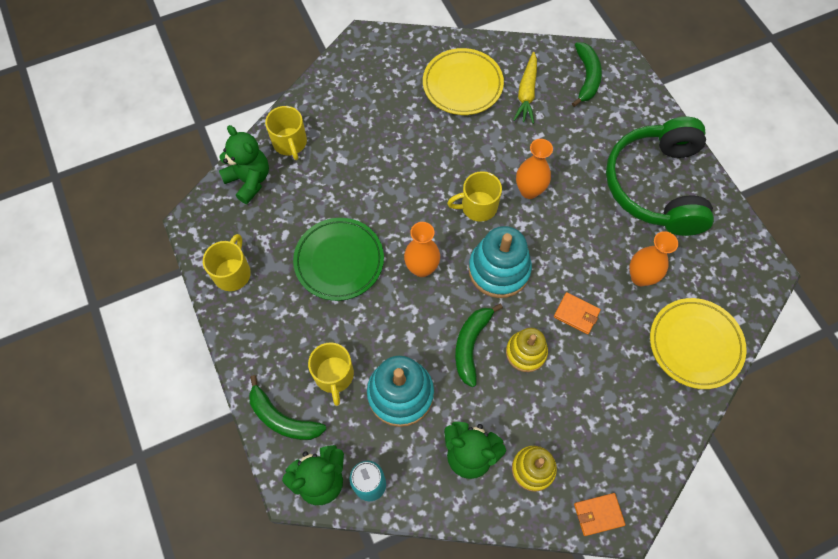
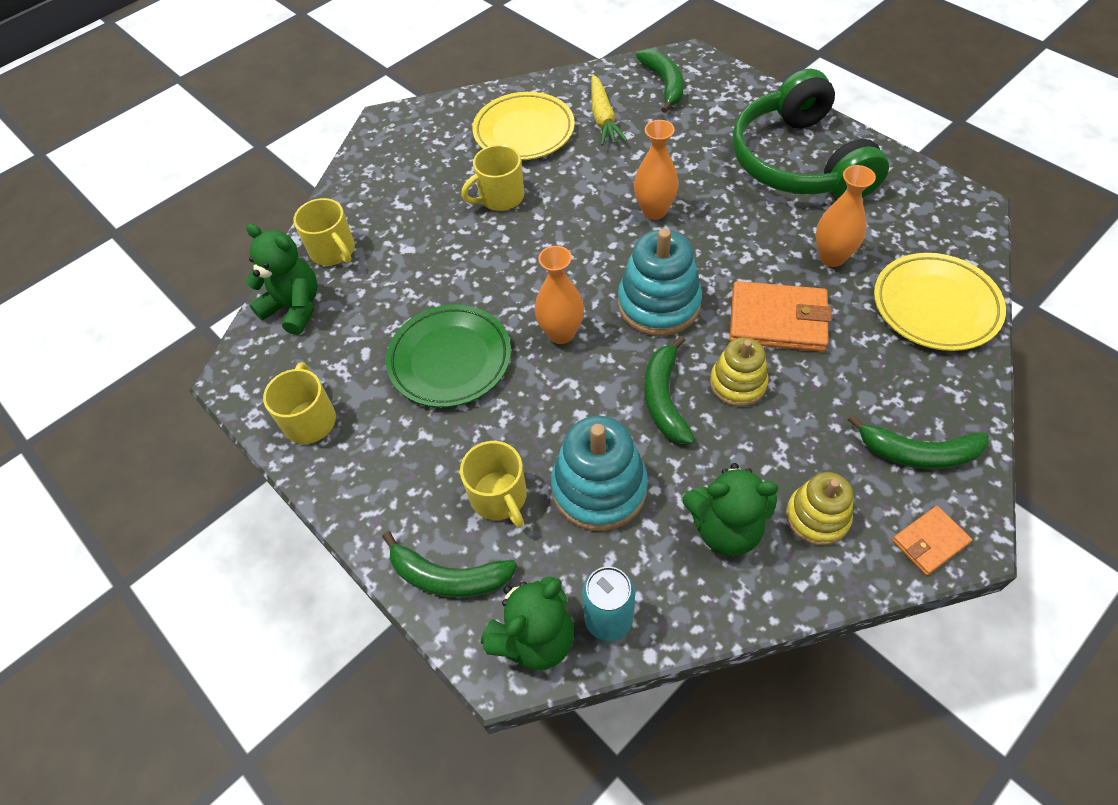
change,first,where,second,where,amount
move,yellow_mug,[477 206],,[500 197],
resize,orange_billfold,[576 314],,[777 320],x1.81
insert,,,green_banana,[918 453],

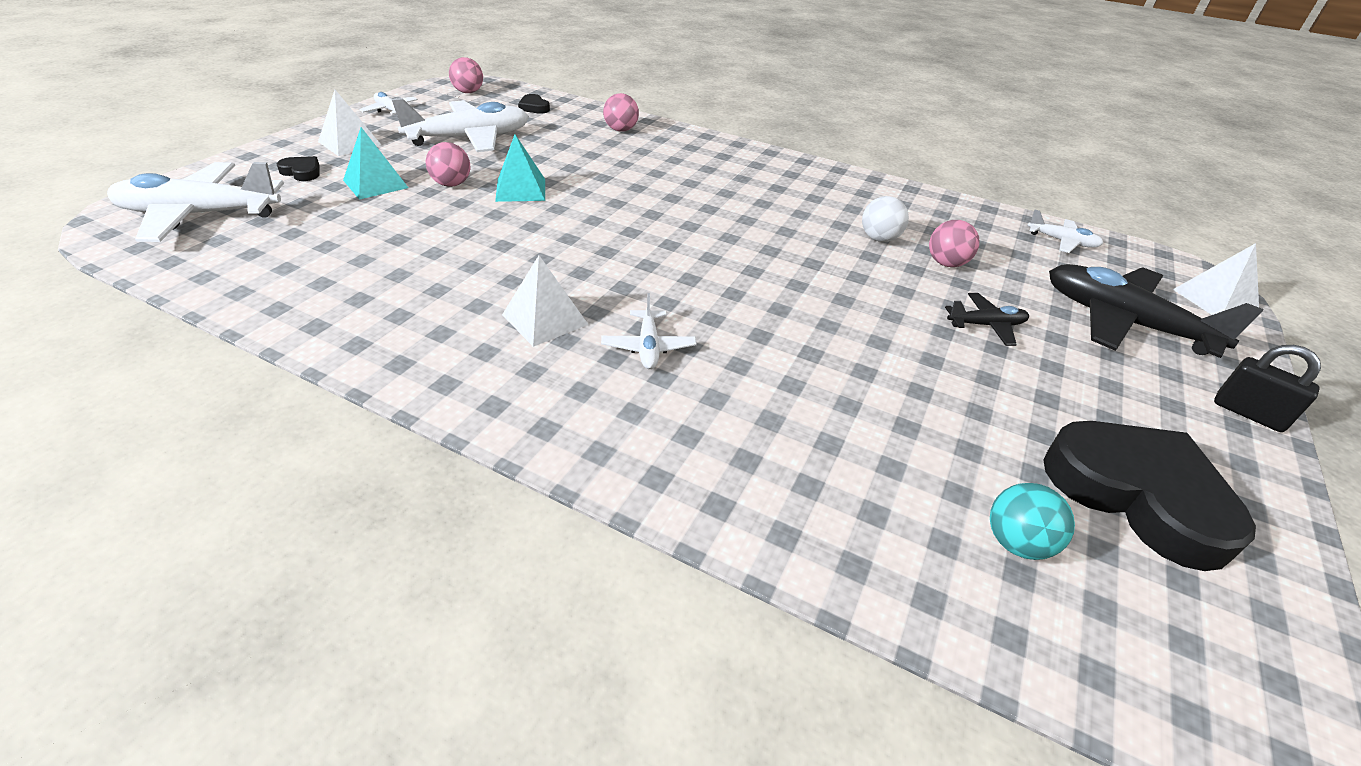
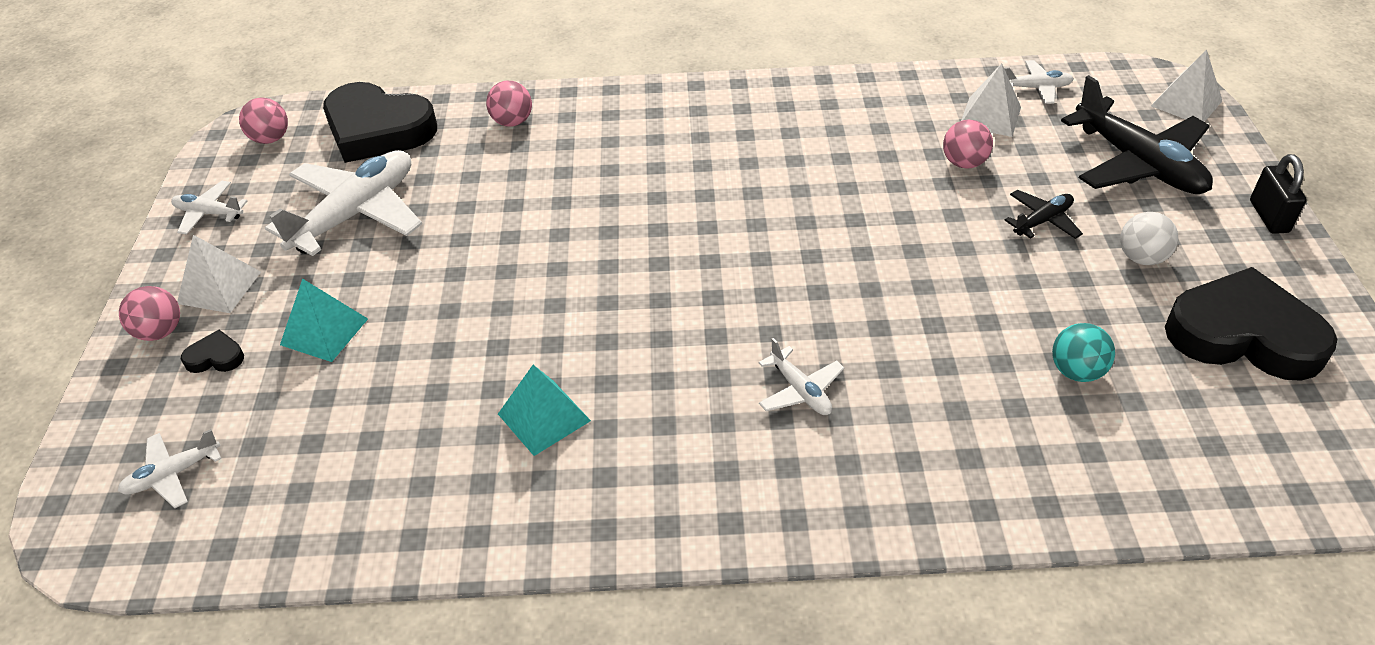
change,first,where,second,where,amount
resize,pure_white_aeroplane,[200 215],,[173 474],x0.48
move,pink_play_ball,[451 184],,[160 332],
move,turquoise_solid_pyramid,[521 190],,[544 417],
move,pure_white_solid_pyramid,[545 319],,[990 116],
resize,ebony_love_heart,[534 107],,[378 130],x2.50
move,pure_white_play_ball,[879 239],,[1141 258],
move,turquoise_play_ball,[1016 543],,[1076 371],
rotate,ebony_aeroplane,[1123 322],,[1137 163],135 degrees counterclockwise
rotate,ebony_padlock,[1248 413],,[1269 216],75 degrees clockwise

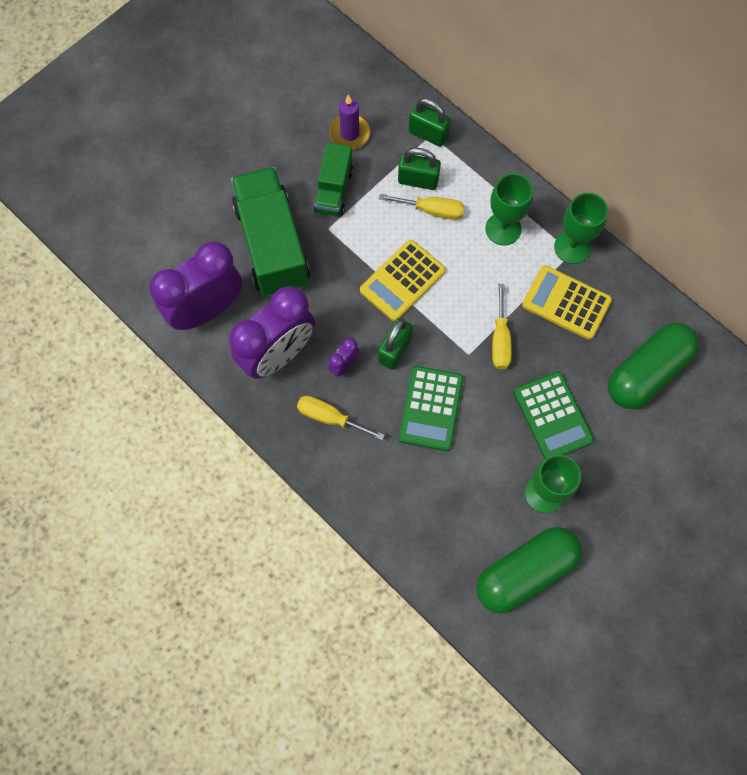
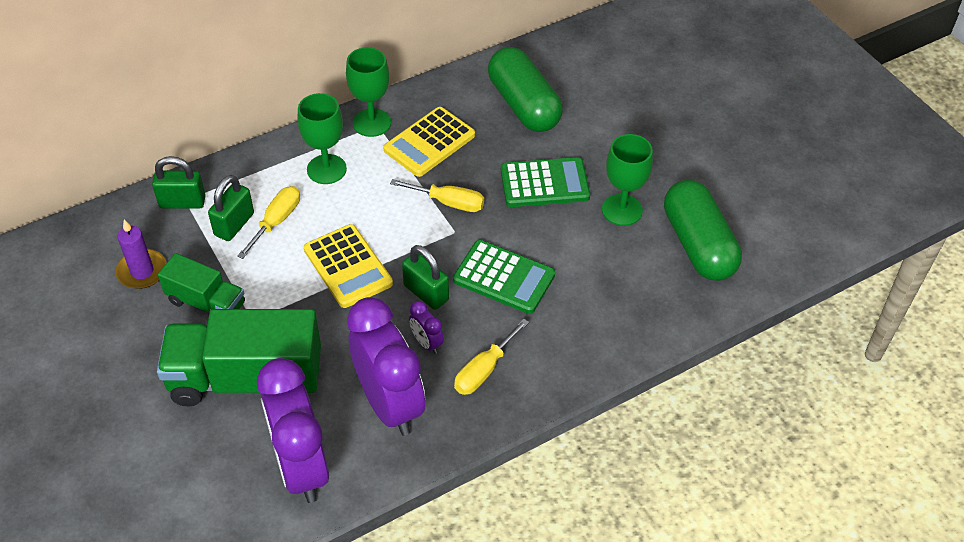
change,first,where,second,where,amount
rotate,green_padlock,[428 134],,[182 202],45 degrees clockwise

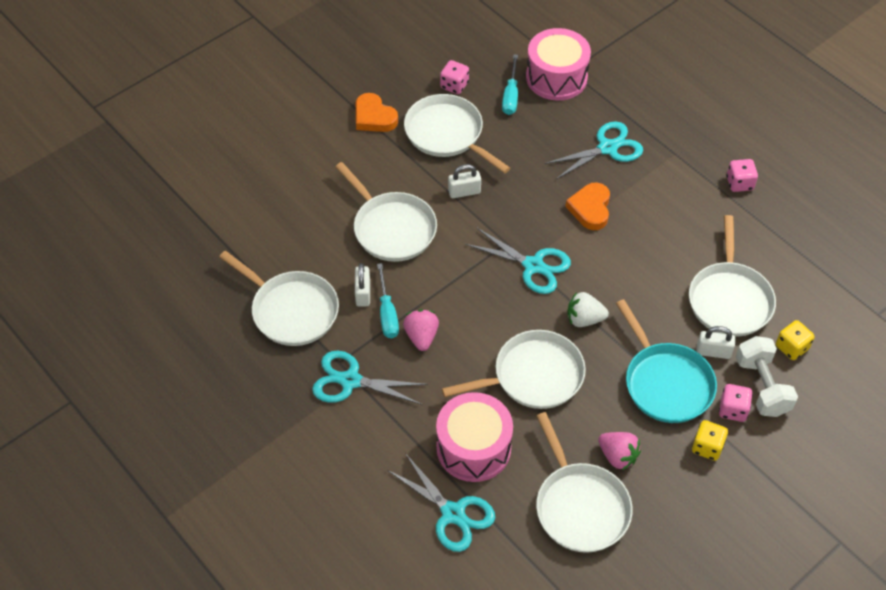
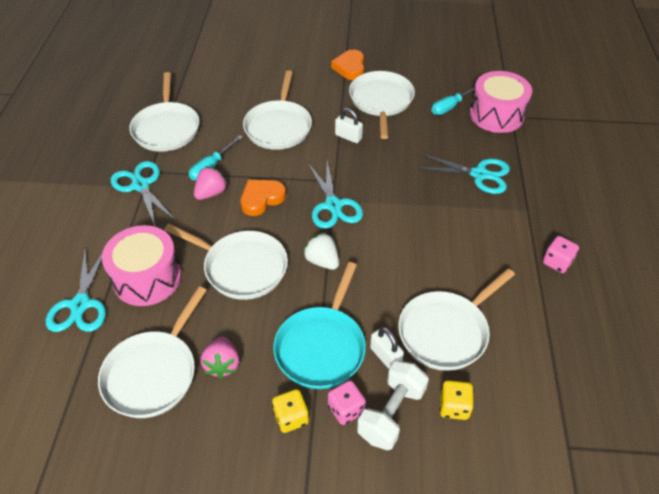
change,first,where,second,where,amount
delete,pure_white_padlock,[363 293],,,
delete,pink_die,[454 85],,,
move,orange_love_heart,[590 209],,[261 199],

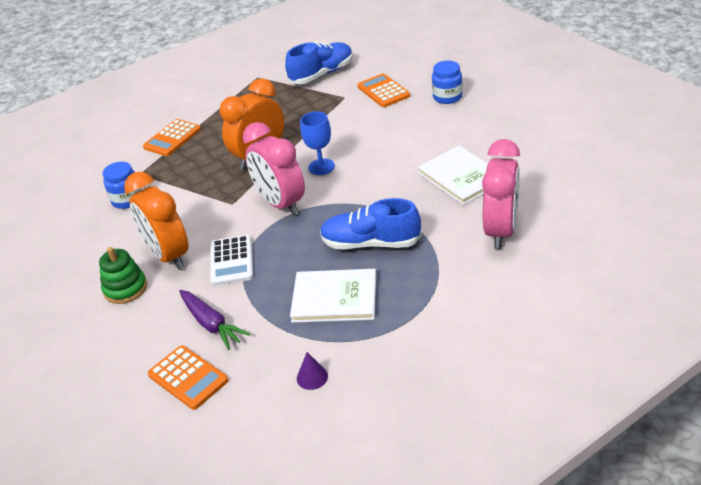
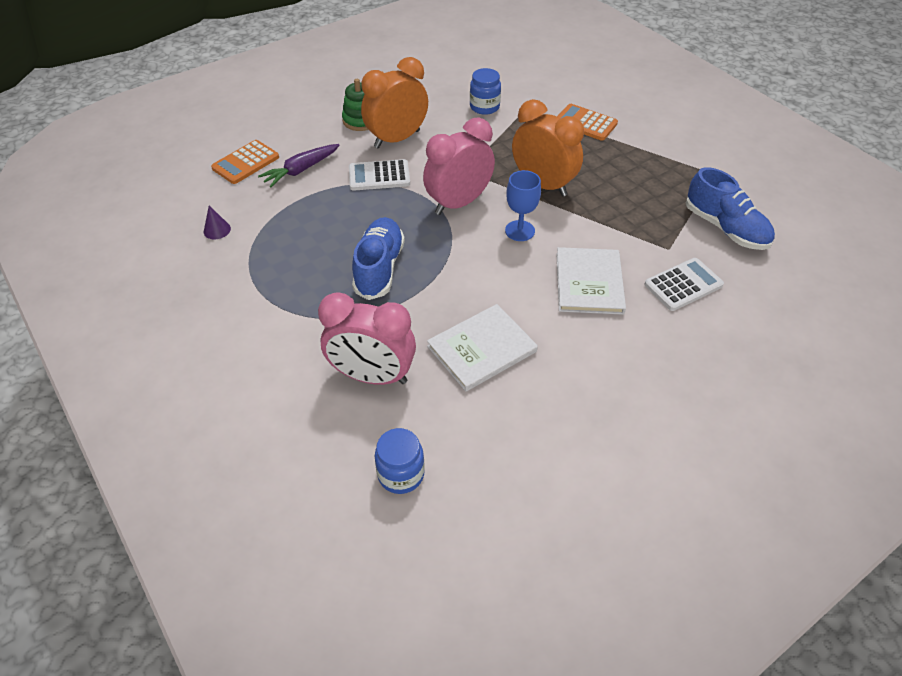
change,first,where,second,where,amount
move,pure_white_hardback,[334 298],,[589 283],
recolor,orange_calculator,[383 91],pure_white_calculator,[683 285],
move,royal_blue_jam_jar,[447 97],,[401 474],

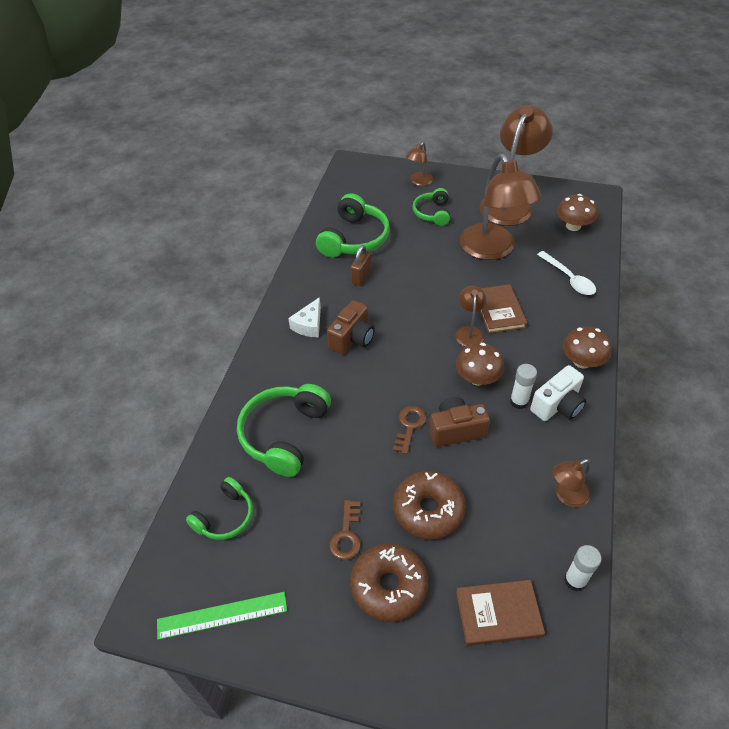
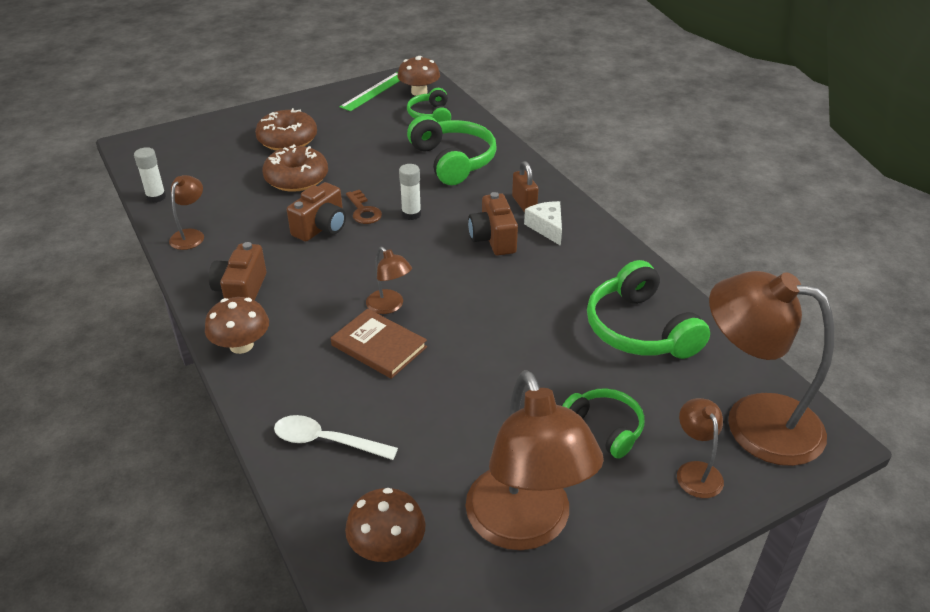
change,first,where,second,where,amount
delete,dark_brown_key,[346 535],,,
move,dark_brown_padlock,[361 276],,[524 204],
move,dark_brown_toadstool,[477 378],,[419 92],
delete,dark_brown_hardback,[498 613],,,
move,dark_brown_reading_lamp,[492 250],,[754 422],
move,pure_white_glue,[519 401],,[411 214],
recolor,pure_white_camera,[557 405],dark_brown_camera,[241 291],

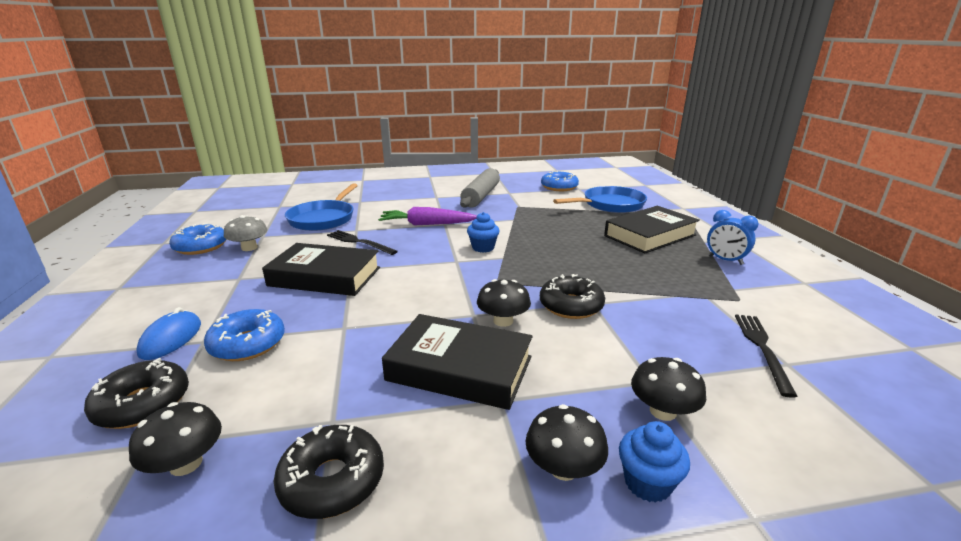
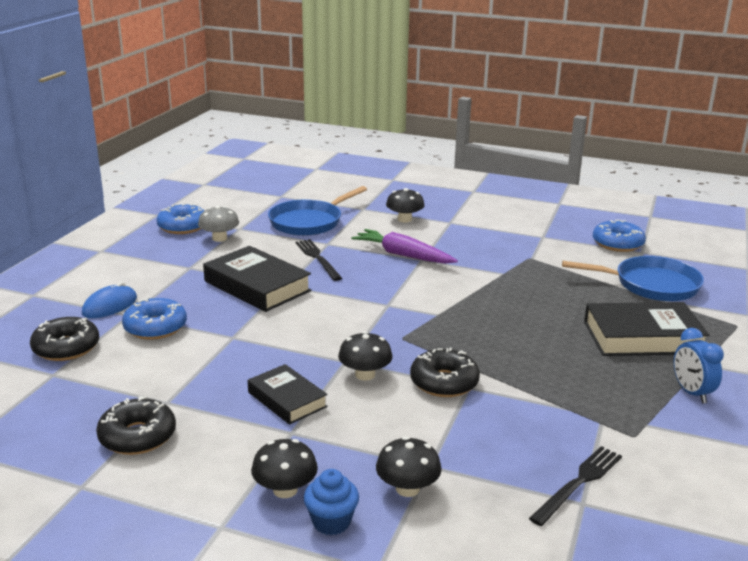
change,first,where,second,where,amount
move,ebony_toadstool,[186 464],,[404 219],
resize,ebony_hardback,[460 368],,[287 399],x0.62
delete,grey_rolling_pin,[481 196],,,
delete,royal_blue_cupcake,[483 248],,,

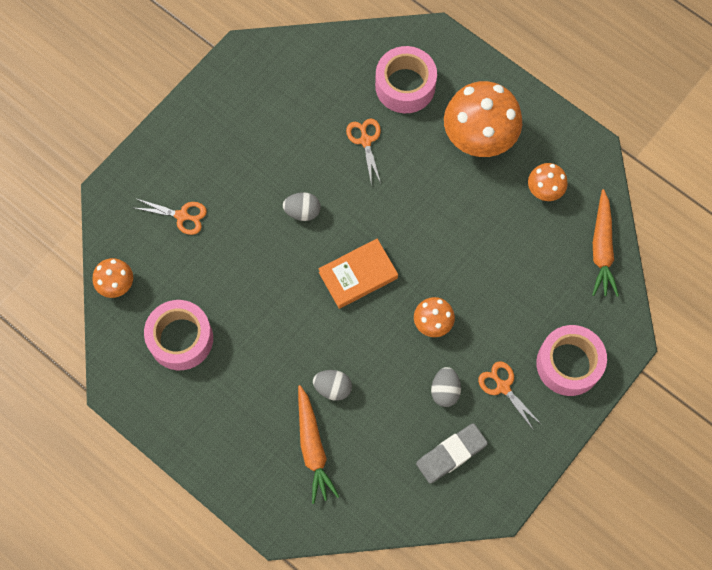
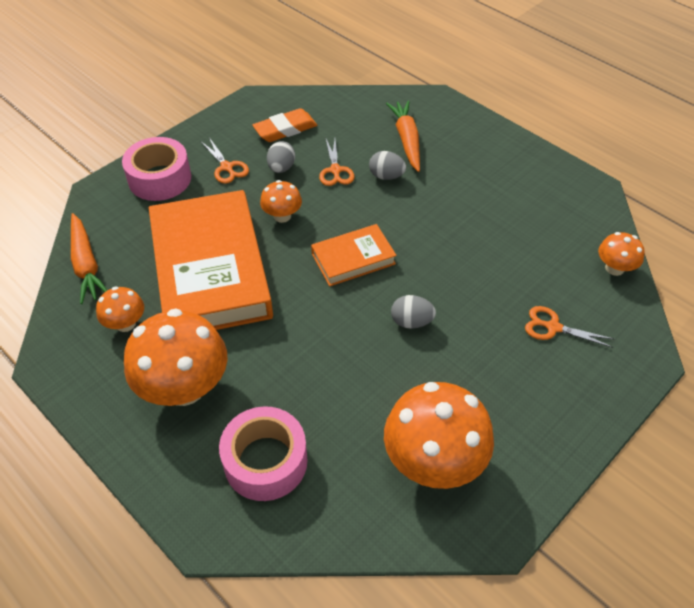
change,first,where,second,where,amount
delete,pink_tape,[181 339],,,
move,orange_scissors,[365 141],,[335 170],
recolor,grey_eraser,[451 454],orange_eraser,[285 129],
rotate,orange_carrot,[601 248],,[86 264],150 degrees clockwise
insert,,,orange_hardback,[211 270],
insert,,,orange_toadstool,[433 461],

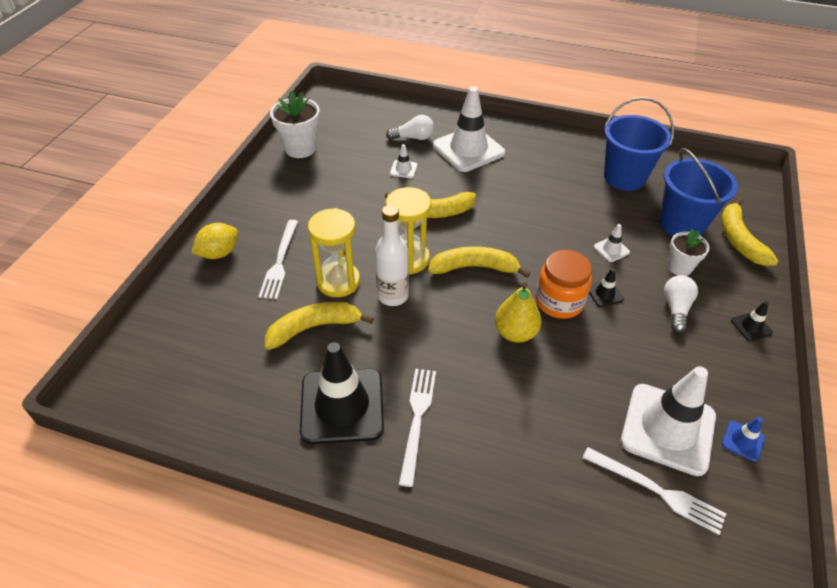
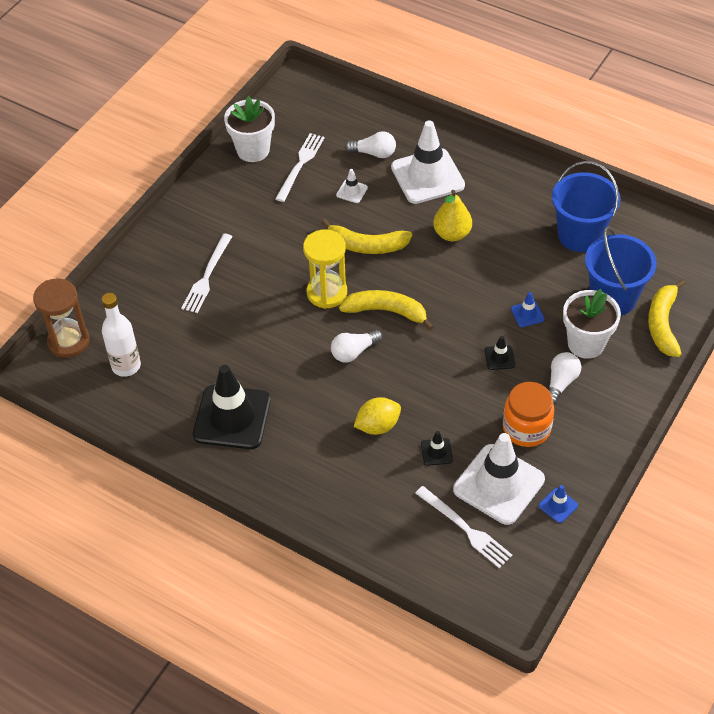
change,first,where,second,where,amount
move,yellow_toy_lemon,[219 253],,[377 426],
delete,yellow_banana,[313 328],,,
delete,yellow_sand_timer,[338 281],,,
move,pure_white_bottle,[393 296],,[126 366],
move,pure_white_dinner_fork,[417 419],,[300 165],
move,yellow_toy_pear,[515 333],,[452 234],
move,orange_jam_jar,[559 302],,[526 428],
recolor,pure_white_traffic_cone,[611 249],royal_blue_traffic_cone,[527 314],
resize,pure_white_plant_pot,[679 267],,[586 343],x1.57
move,ebony_traffic_cone,[751 326],,[436 452],
insert,,,dark_brown_sand_timer,[68 341],
insert,,,pure_white_bulb,[354 352],

